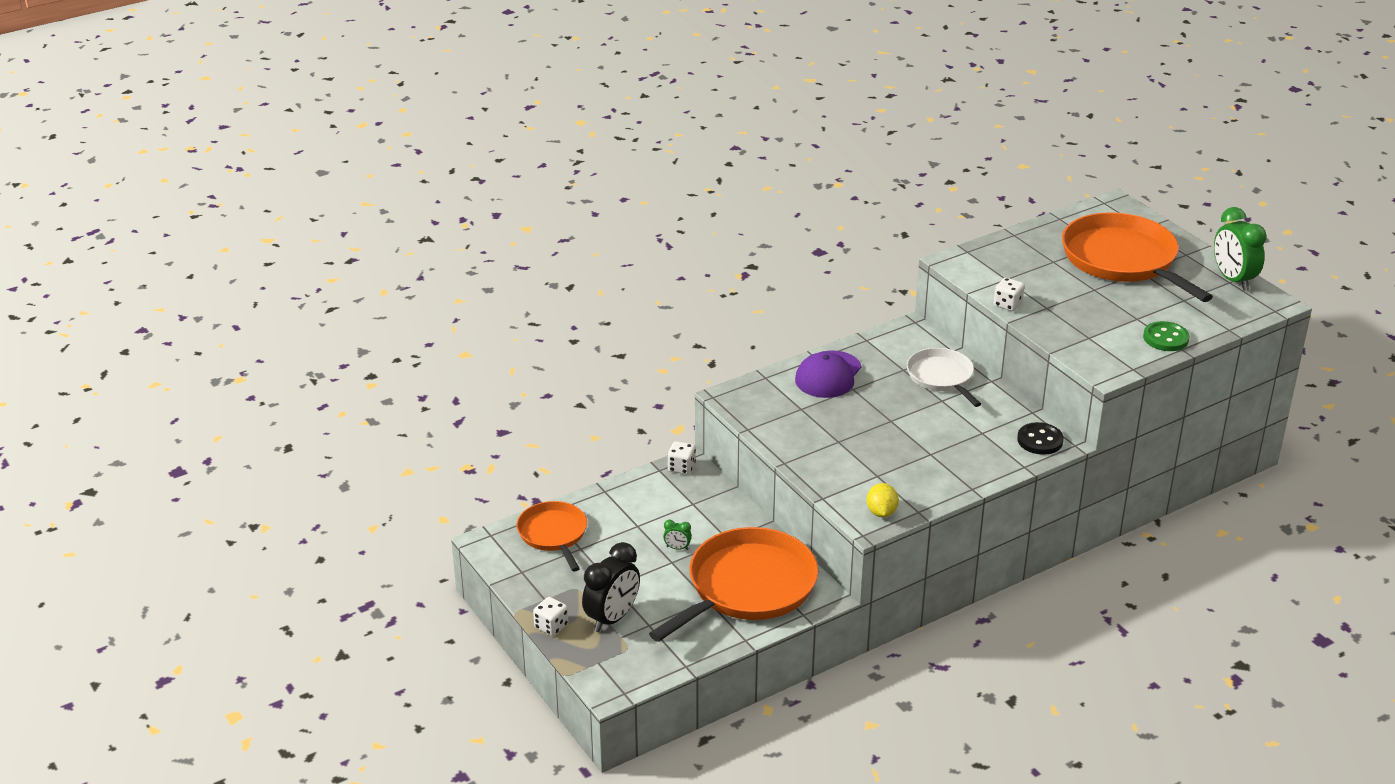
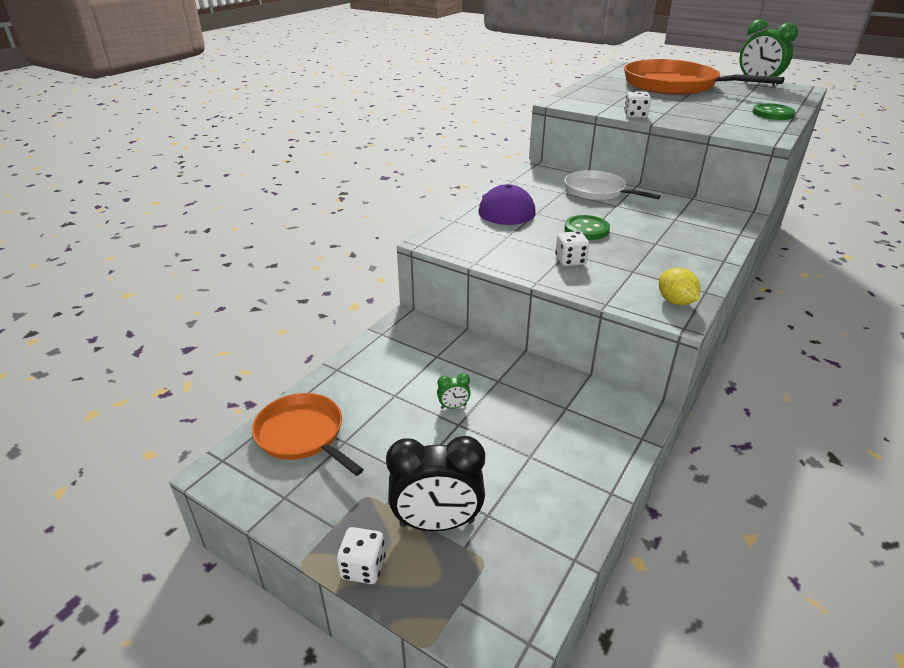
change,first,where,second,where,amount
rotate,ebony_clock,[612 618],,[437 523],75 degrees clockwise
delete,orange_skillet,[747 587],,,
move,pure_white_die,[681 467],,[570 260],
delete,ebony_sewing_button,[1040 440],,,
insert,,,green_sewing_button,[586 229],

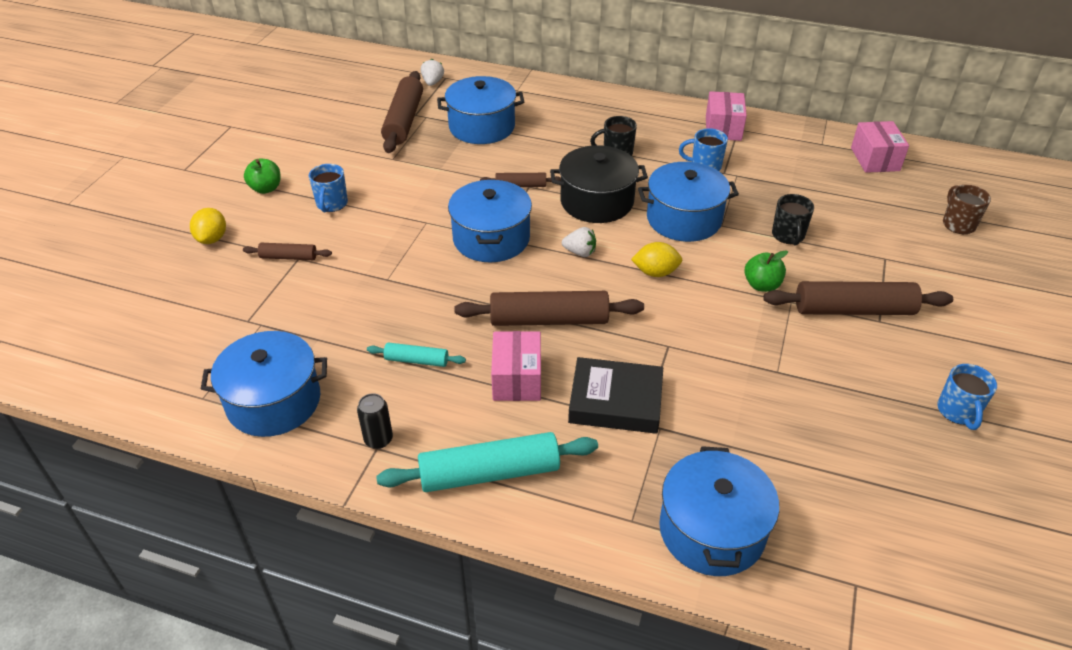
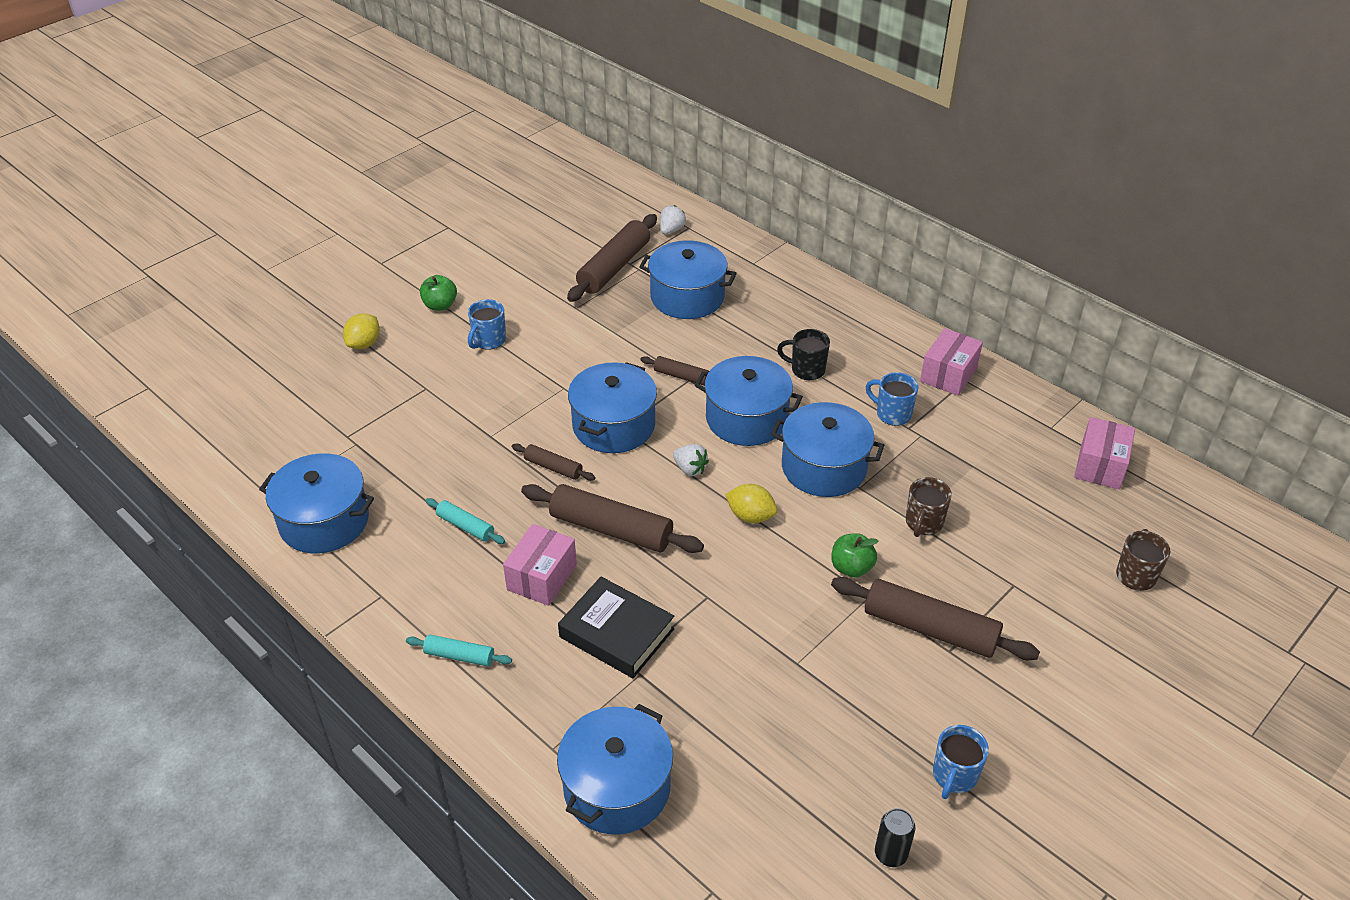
change,first,where,second,where,amount
move,dark_brown_rolling_pin,[288 257],,[553 467],
move,ebony_soda_can,[378 439],,[890 854],
resize,turquoise_rolling_pin,[489 473],,[459 656],x0.51
recolor,ebony_stockpot,[597 201],royal_blue_stockpot,[746 418],
recolor,ebony_mug,[788 236],dark_brown_mug,[923 523],

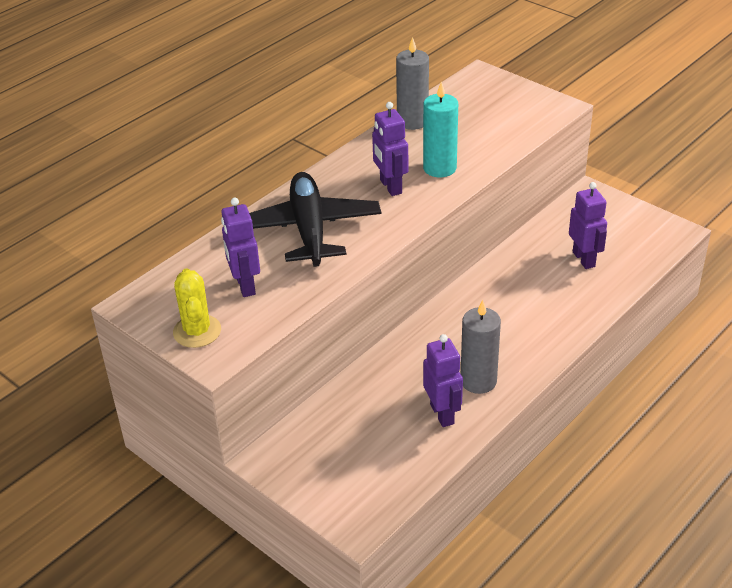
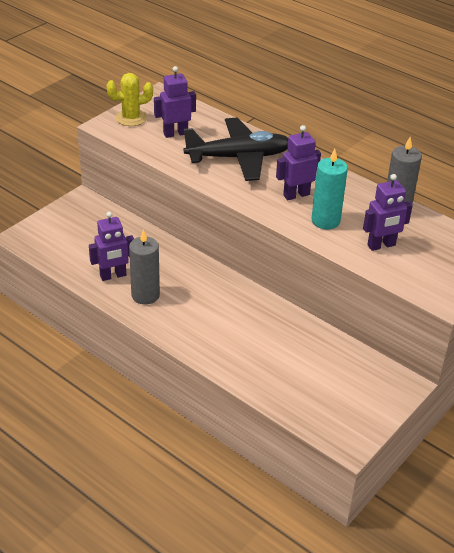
change,first,where,second,where,amount
move,royal_purple_toy_robot,[584 259],,[381 245],

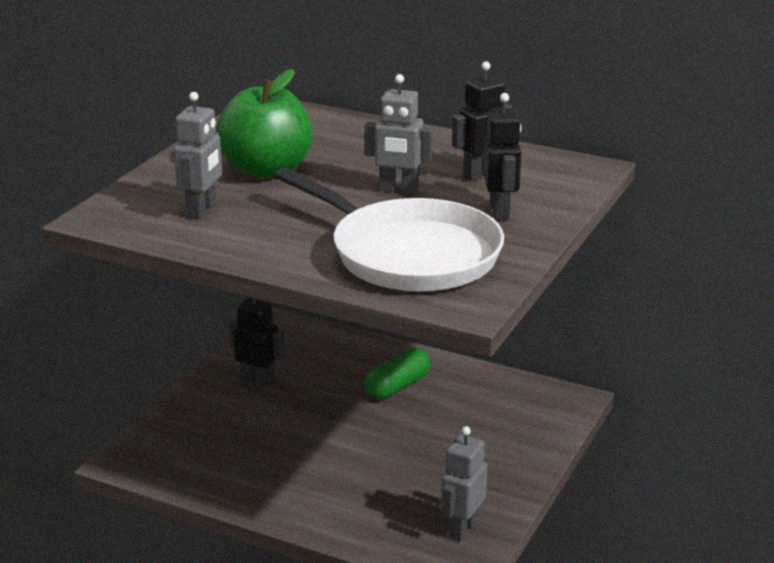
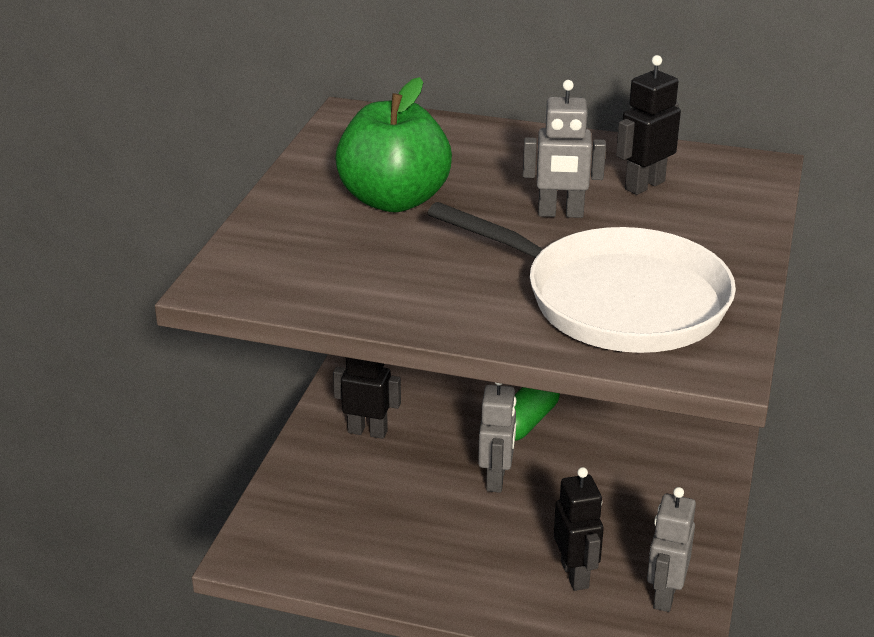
change,first,where,second,where,amount
move,grey_toy_robot,[202 210],,[496 479],
move,ebony_toy_robot,[500 211],,[575 575],

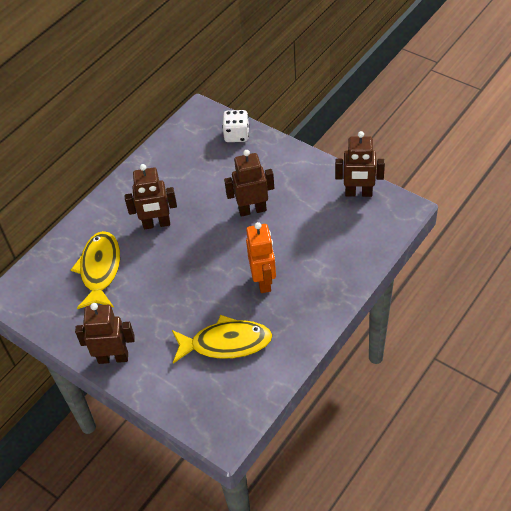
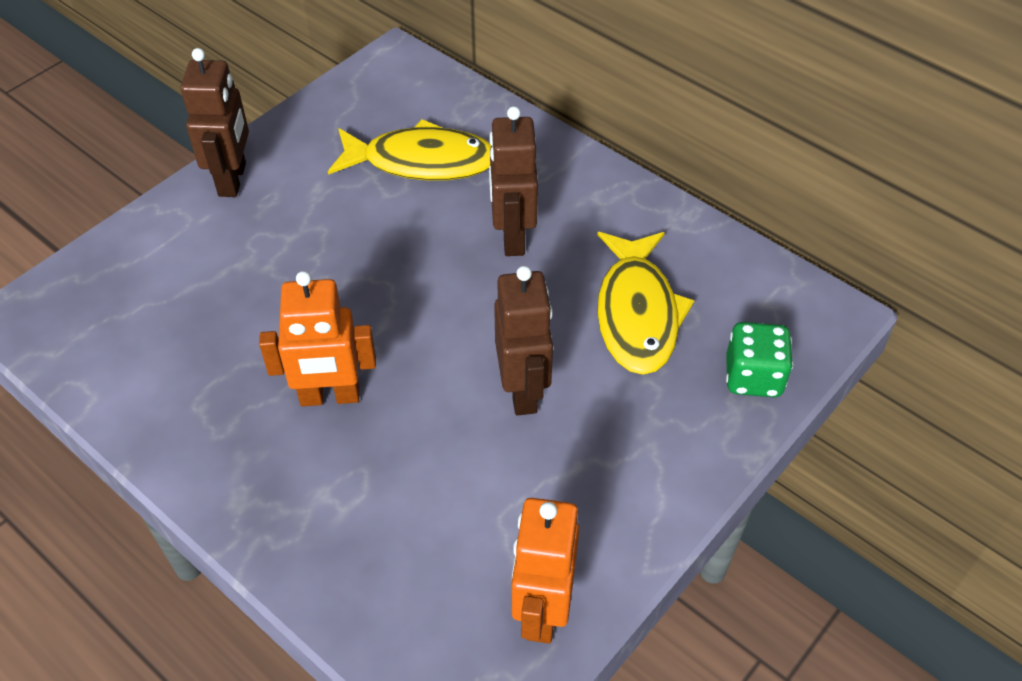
change,first,where,second,where,amount
move,yellow_fish_figure,[226 343],,[637 313],
recolor,pure_white_die,[236 135],green_die,[753 377],
recolor,dark_brown_toy_robot,[358 193],orange_toy_robot,[541 611],

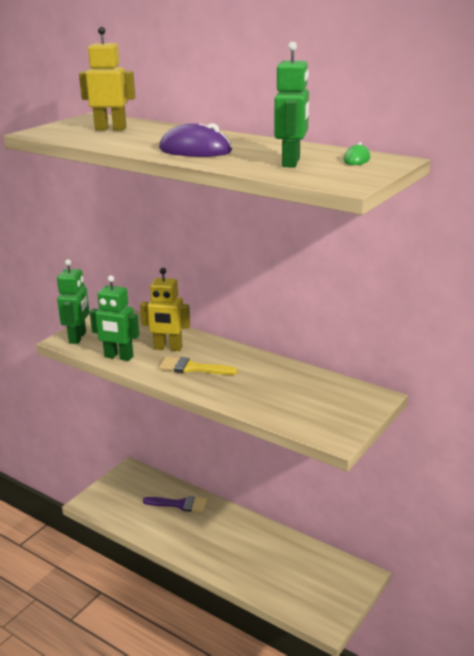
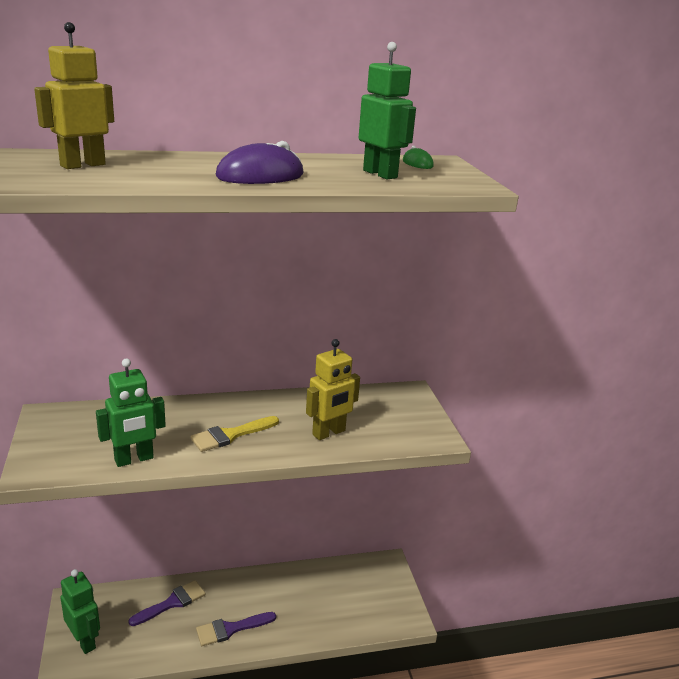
change,first,where,second,where,amount
move,green_toy_robot,[78 337],,[85 641],
move,yellow_toy_robot,[168 348],,[329 433],
insert,,,royal_purple_paintbrush,[231 629],

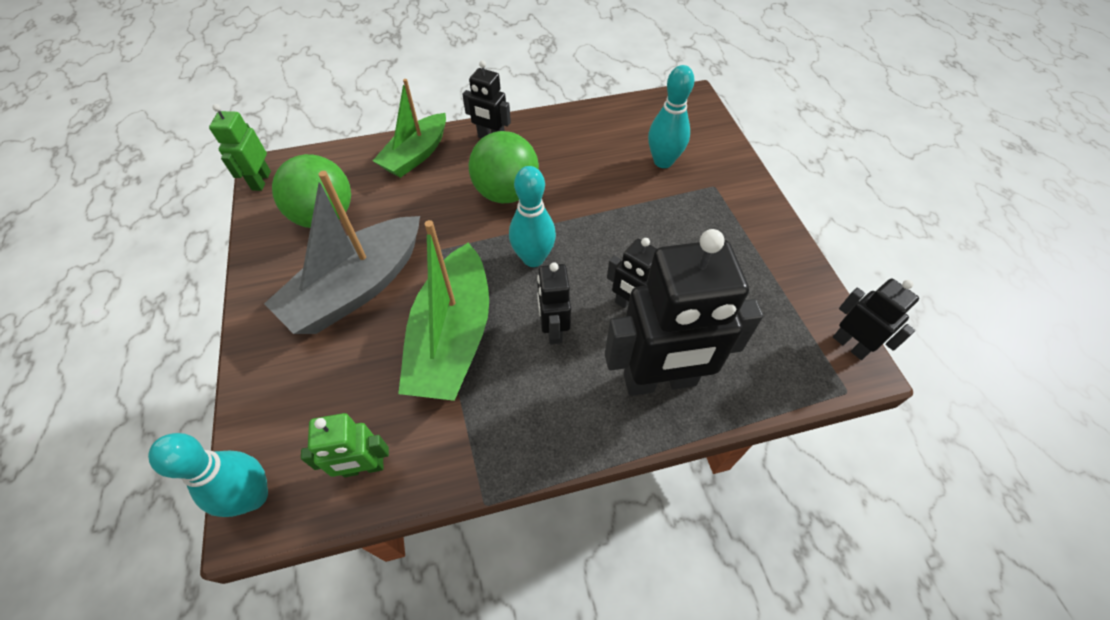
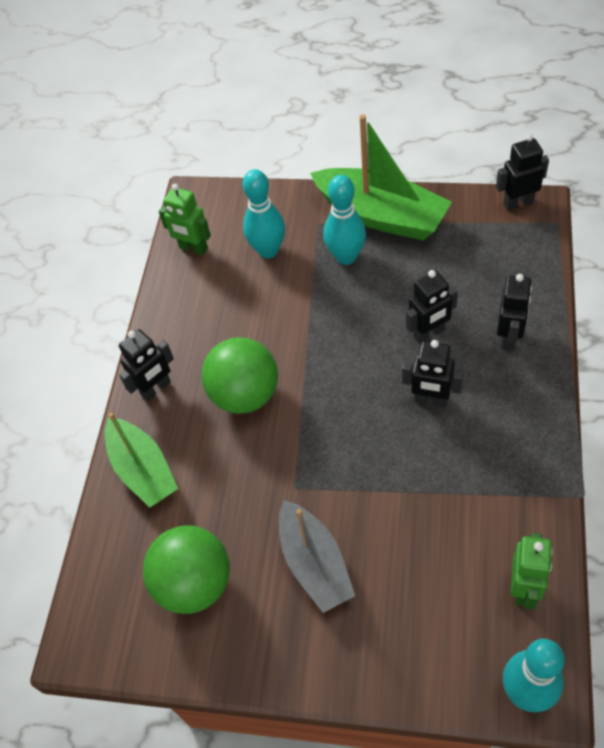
change,first,where,second,where,amount
move,green_toy_robot,[261 181],,[193 248],
resize,grey_toy_boat,[357 288],,[314 563],x0.67
move,green_toy_boat,[453 337],,[381 216],
move,turquoise_bowling_pin,[533 258],,[346 257],
resize,ebony_toy_robot,[660 380],,[509 337],x0.51

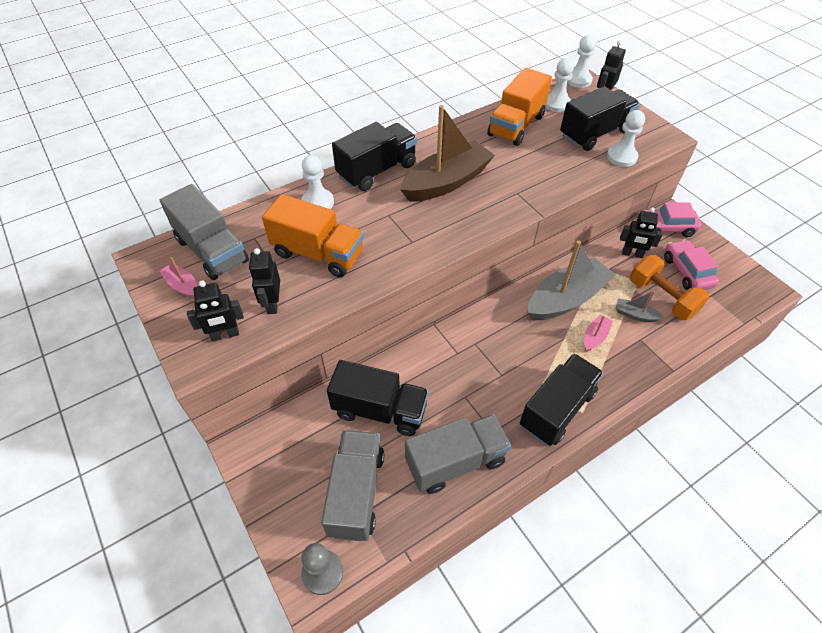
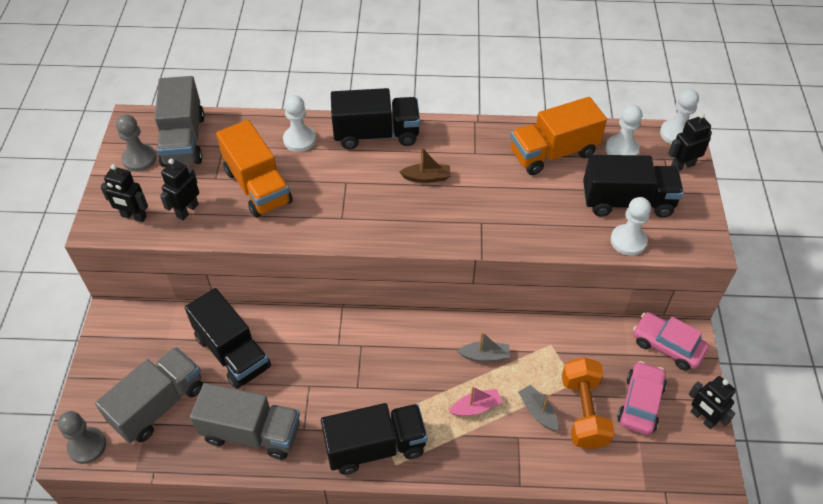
change,first,where,second,where,amount
replace,pink_toy_boat,[183 286],grey_chess_pawn,[139 159],
resize,dark_brown_toy_boat,[446 182],,[426 177],x0.44
resize,grey_toy_boat,[566 299],,[485 356],x0.44
move,ebony_toy_robot,[632 254],,[702 418],

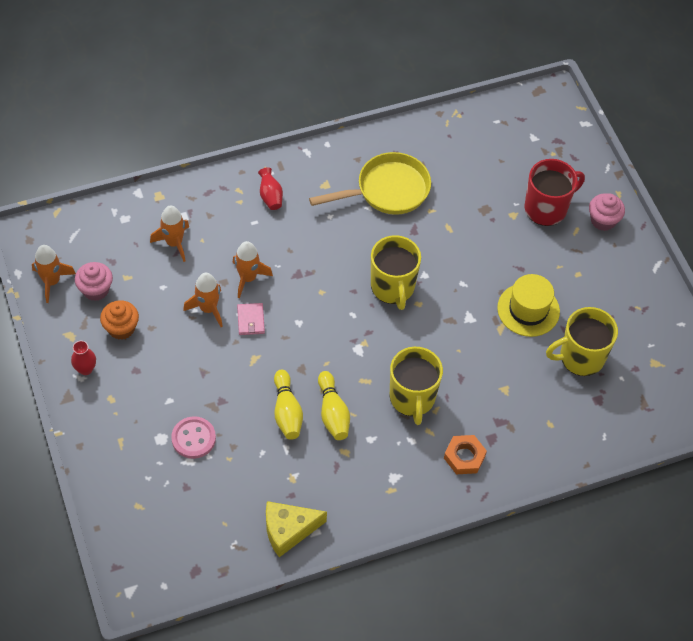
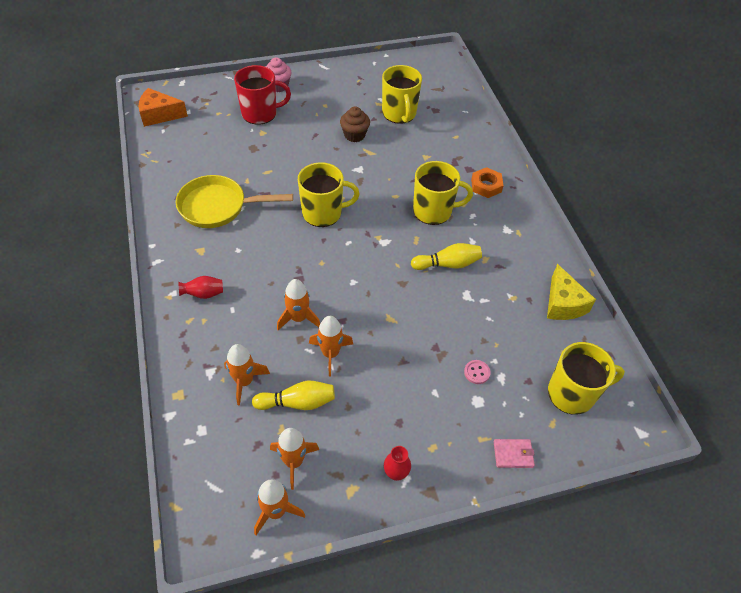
change,first,where,second,where,amount
replace,pink_cupcake,[96 290],orange_rocket,[294 462],
delete,orange_cupcake,[121 328],,,
resize,pink_sewing_button,[193 438],,[476 372],x0.60
move,pink_billfold,[251 320],,[513 454],
move,yellow_bowling_pin,[287 412],,[297 402],
rotate,yellow_skillet,[387 190],,[218 207],75 degrees counterclockwise
replace,yellow_hat,[528 309],dark_brown_cupcake,[354 135],
rotate,red_mug,[546 208],,[260 113],105 degrees clockwise
insert,,,orange_piece_of_cheese,[159 115],
insert,,,yellow_mug,[572 394],

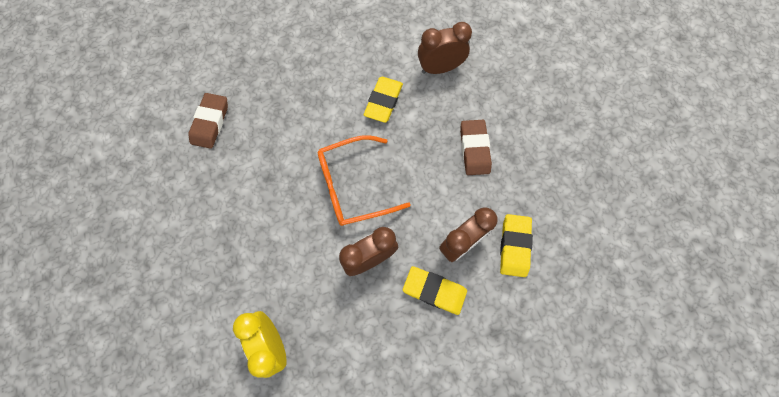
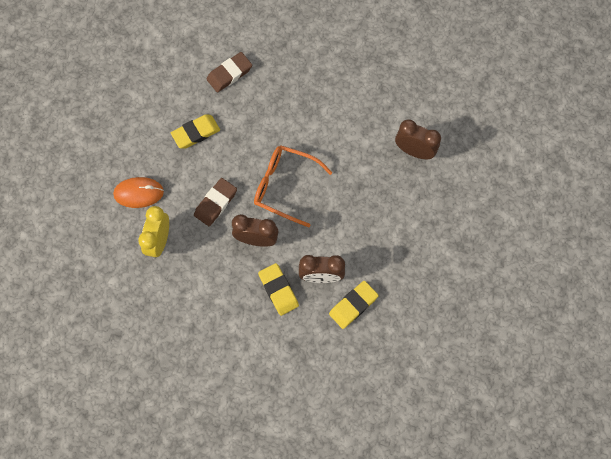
change,first,where,second,where,amount
move,yellow_eraser,[383 101],,[196 133],
move,dark_brown_eraser,[474 149],,[216 203],
insert,,,orange_PC_mouse,[139 193],

